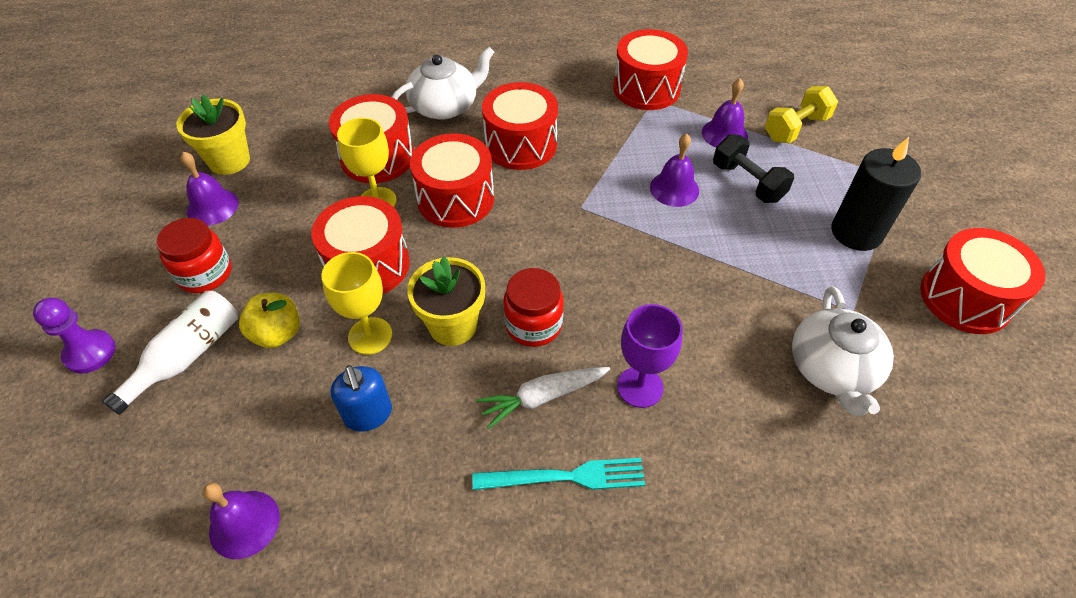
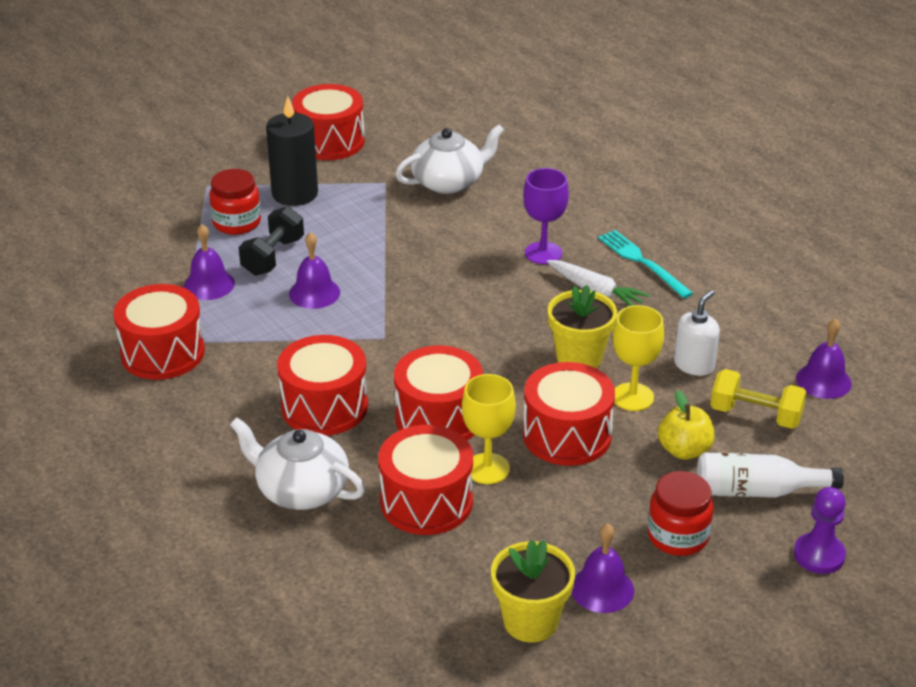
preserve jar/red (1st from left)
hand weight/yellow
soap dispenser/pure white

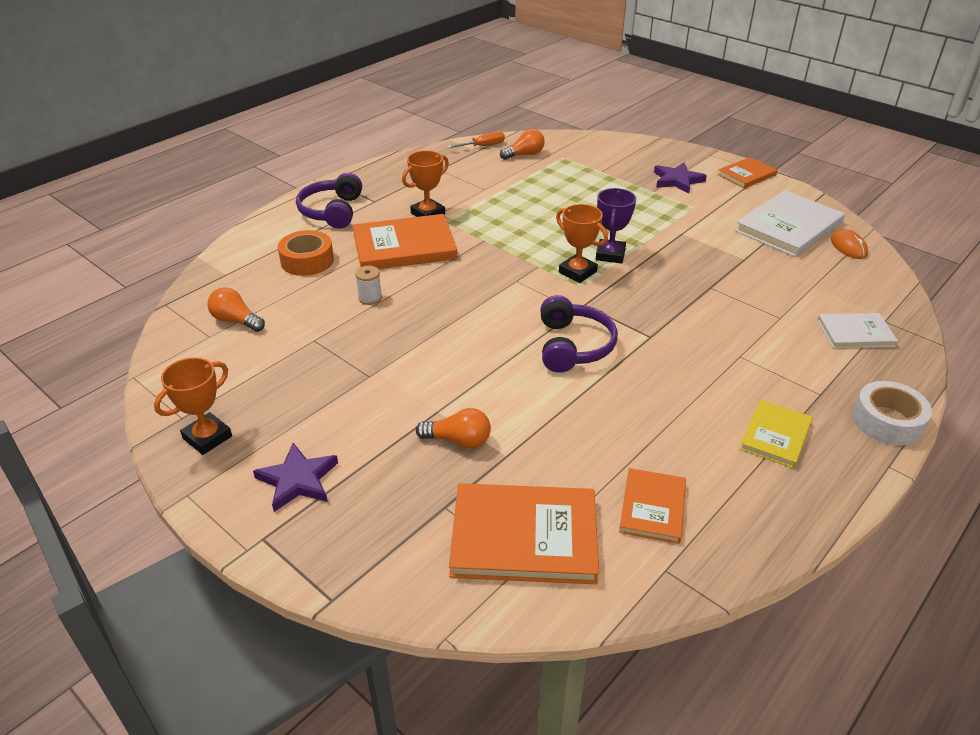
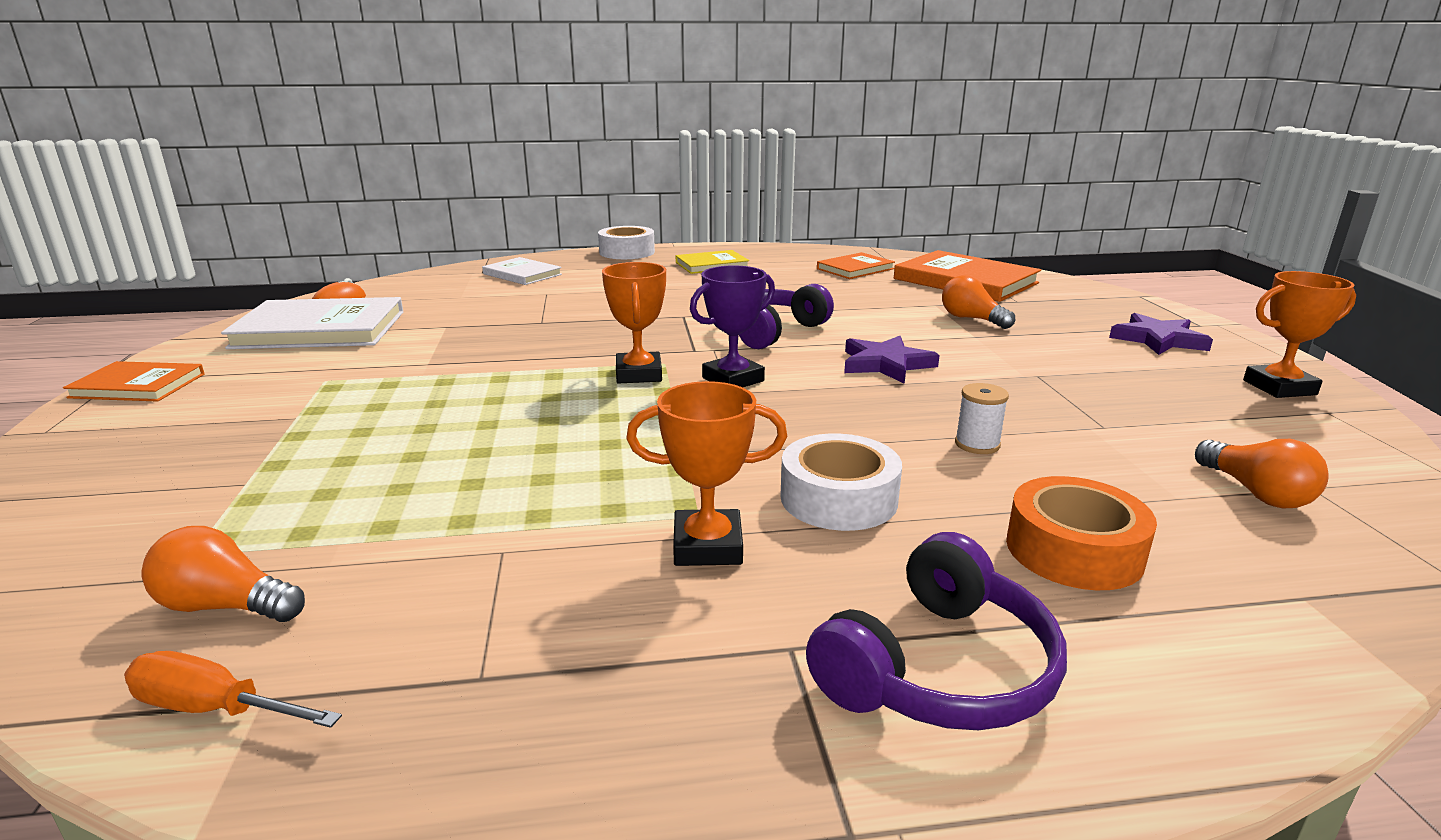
prize cup/purple
star shape/purple (1st from left)
sticky tape/pure white (2nd from left)

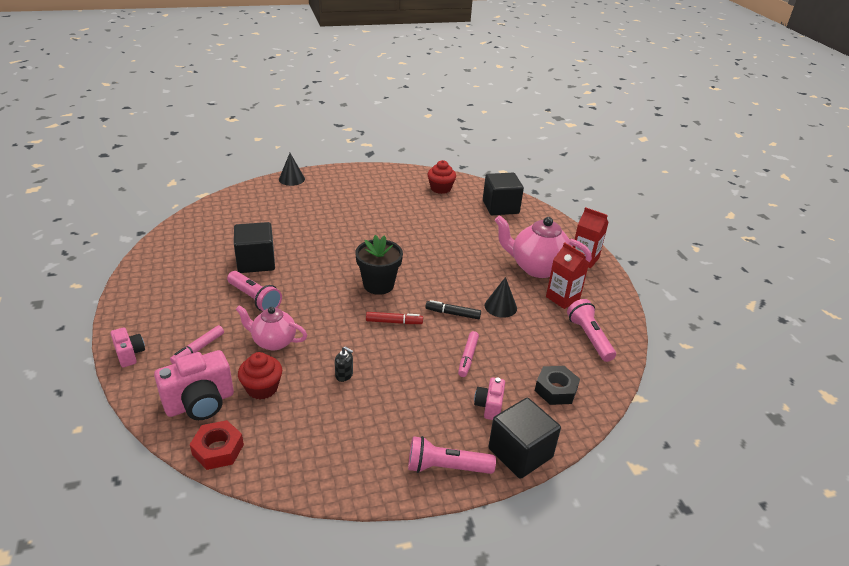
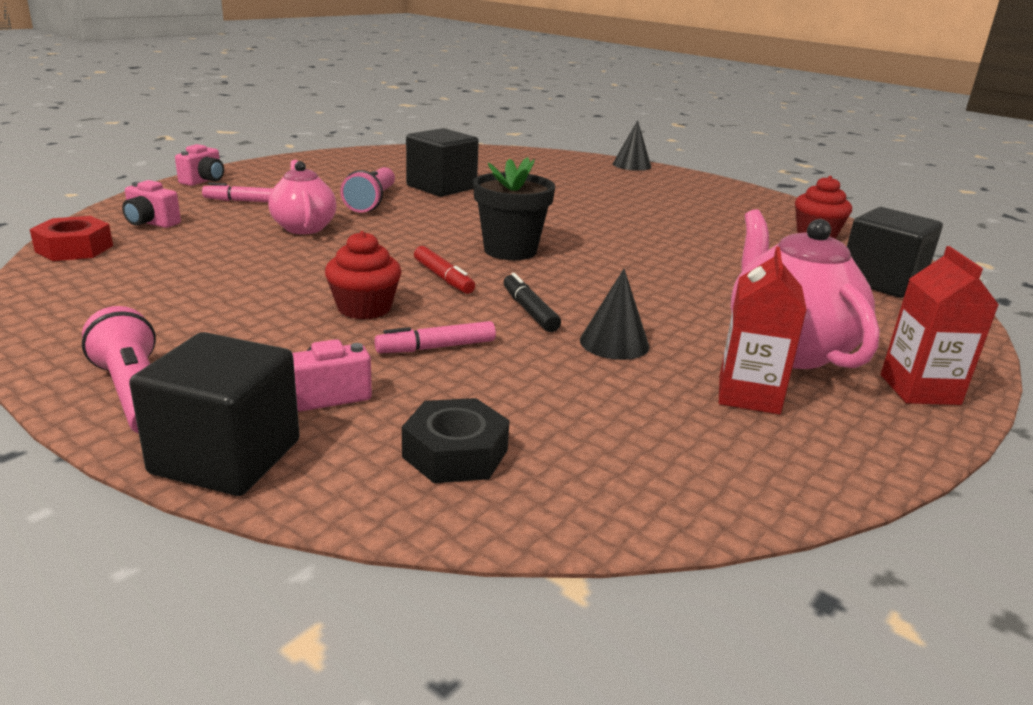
soap dispenser/jet-black
pocket torch/pink (3rd from left in the first image)
muffin/red (1st from left)
photo camera/pink (1st from left)

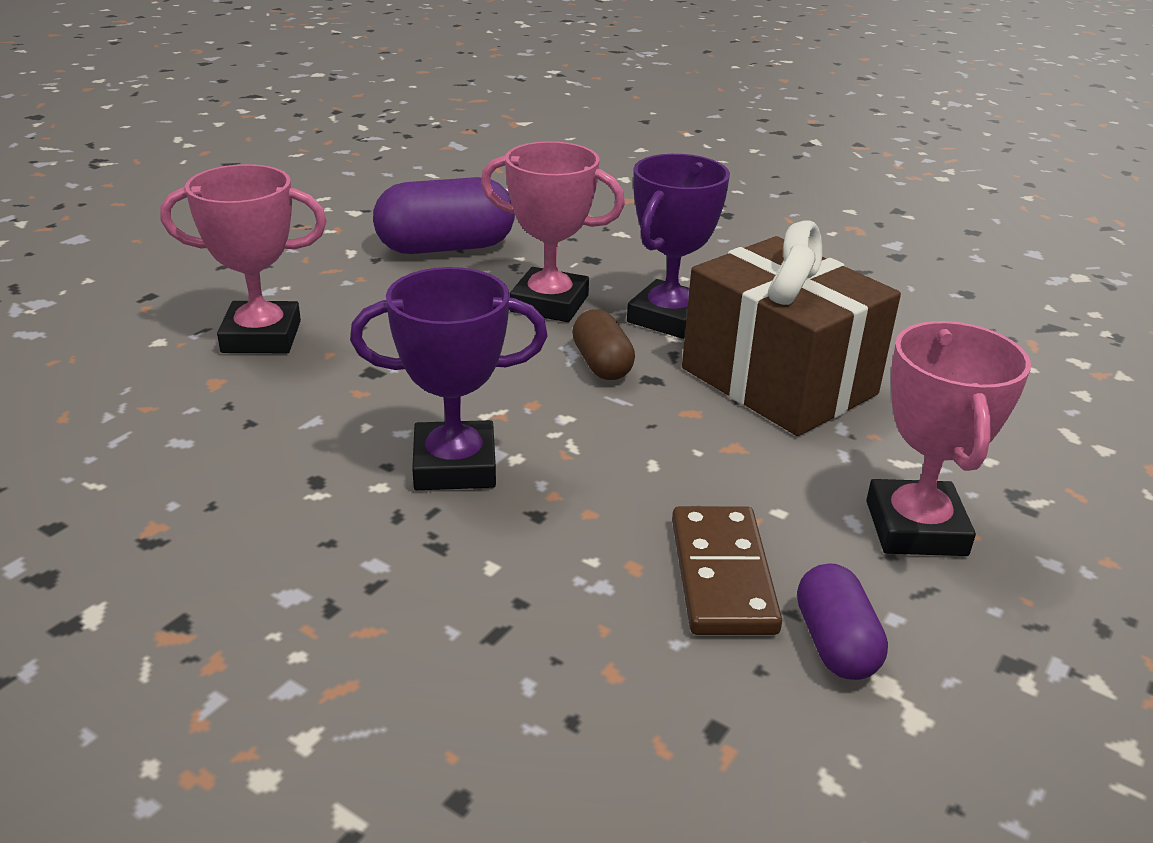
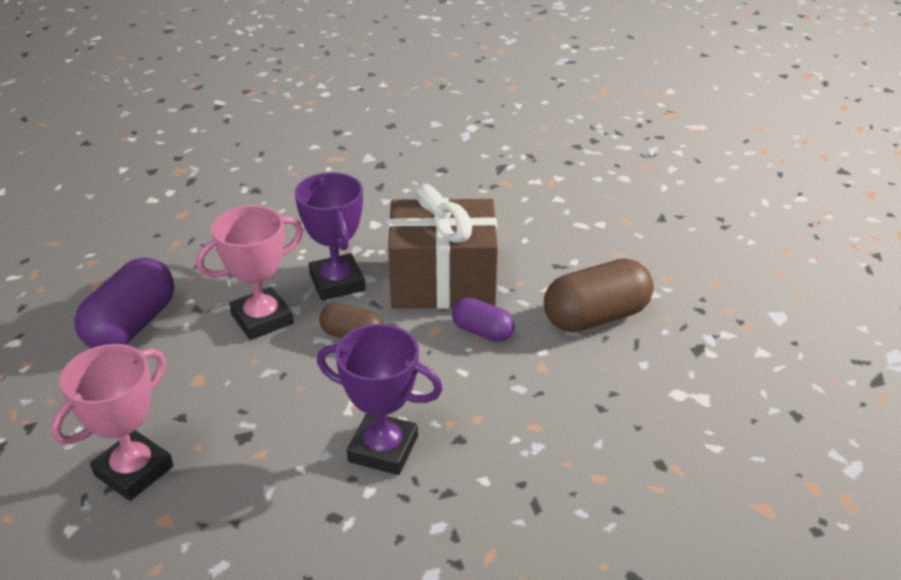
domino piece/brown
pill/purple (2nd from left)
pill/brown (2nd from left)
prize cup/purple (2nd from left)

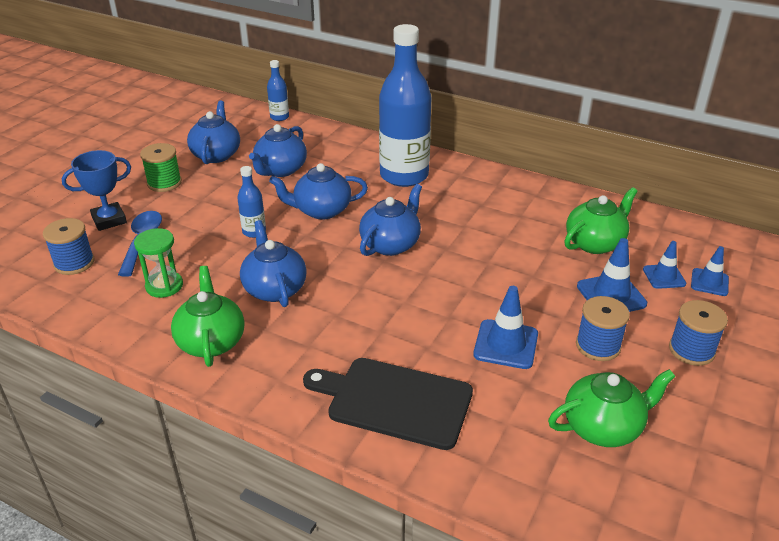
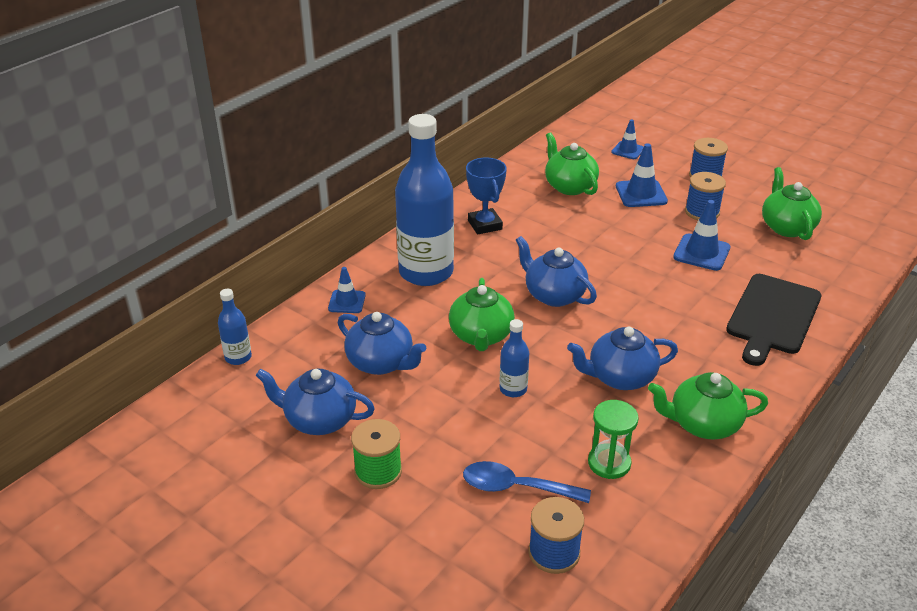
prize cup/blue
traffic cone/blue (1st from left)
china teapot/leaf-green (1st from left)

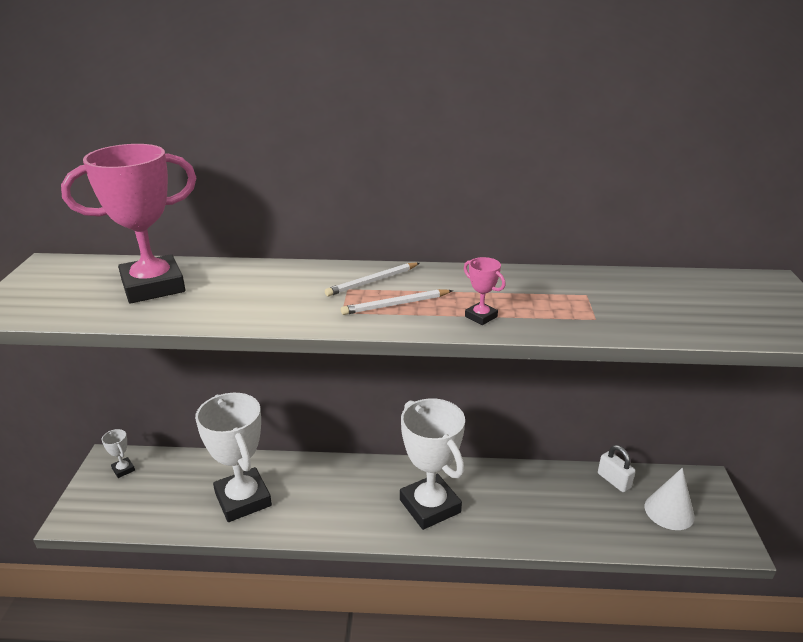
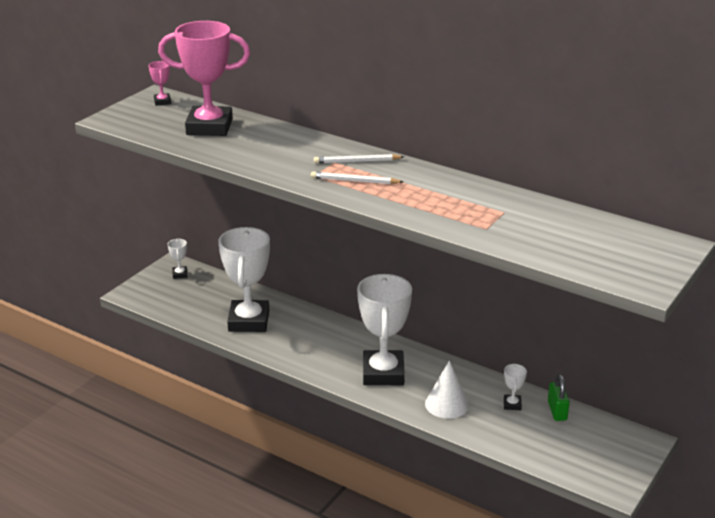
prize cup/pure white (4th from left)
prize cup/pink (1st from left)
solid cone/pure white
lock/leaf-green

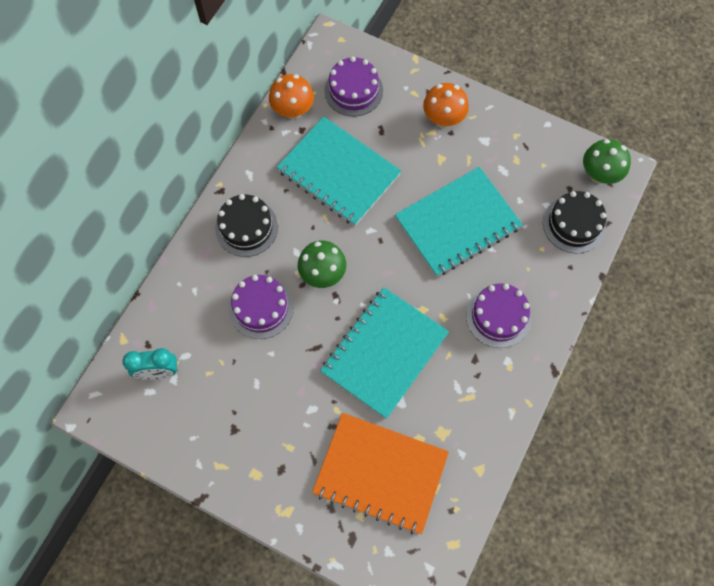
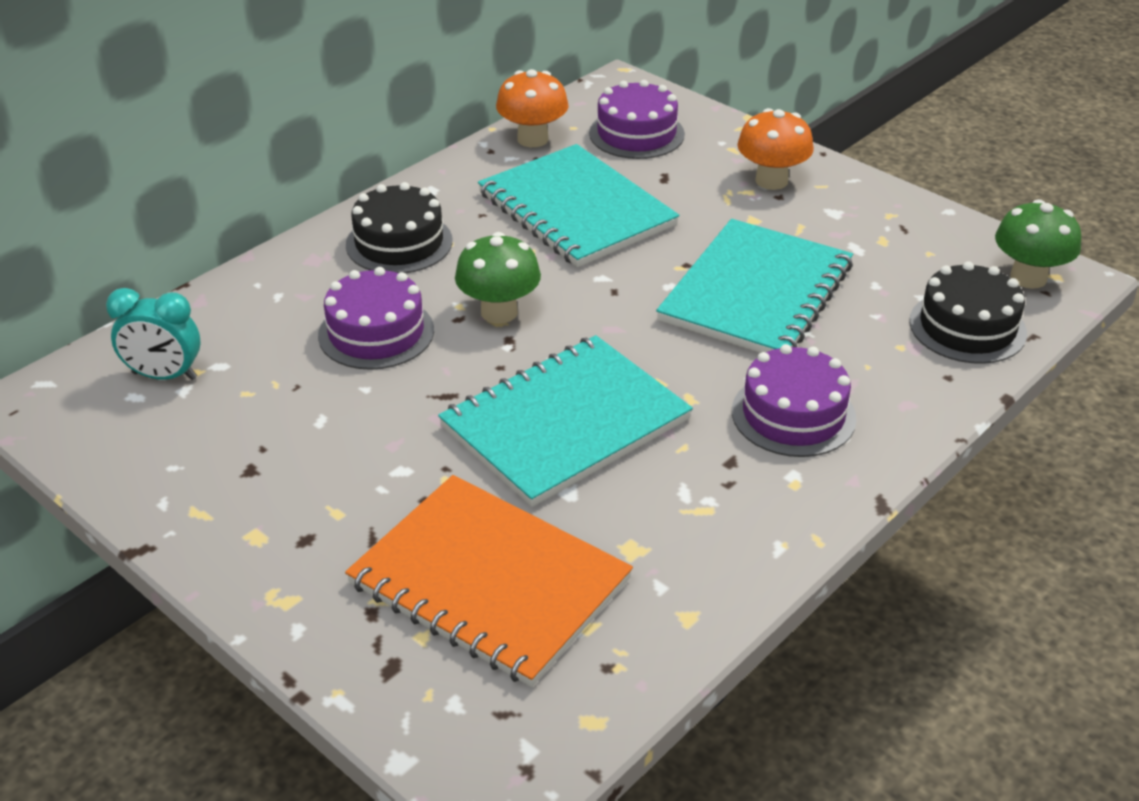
notepad/aqua (3rd from left)

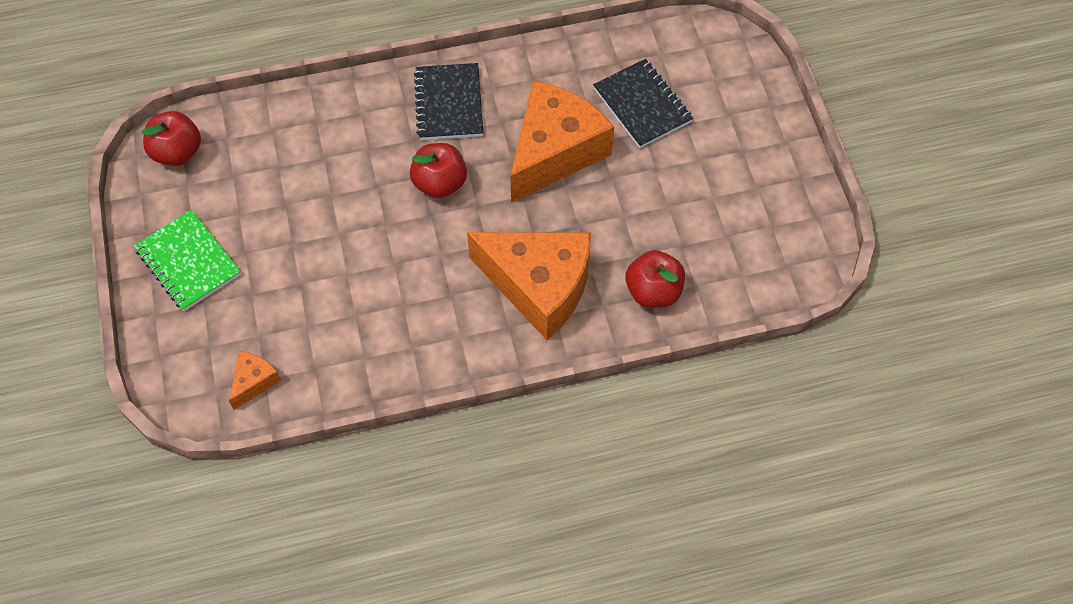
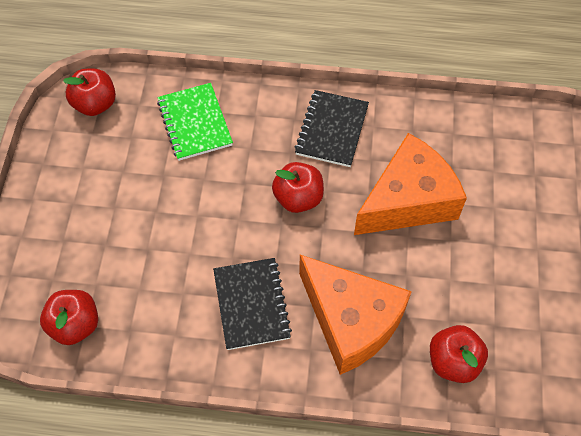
notepad/leaf-green
notepad/jet-black (1st from left)
apple fruit/red (1st from left)

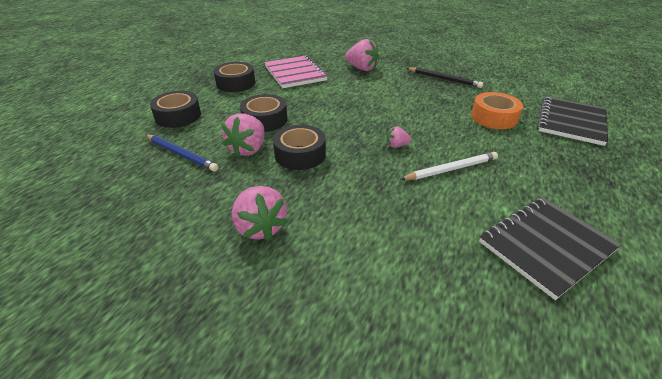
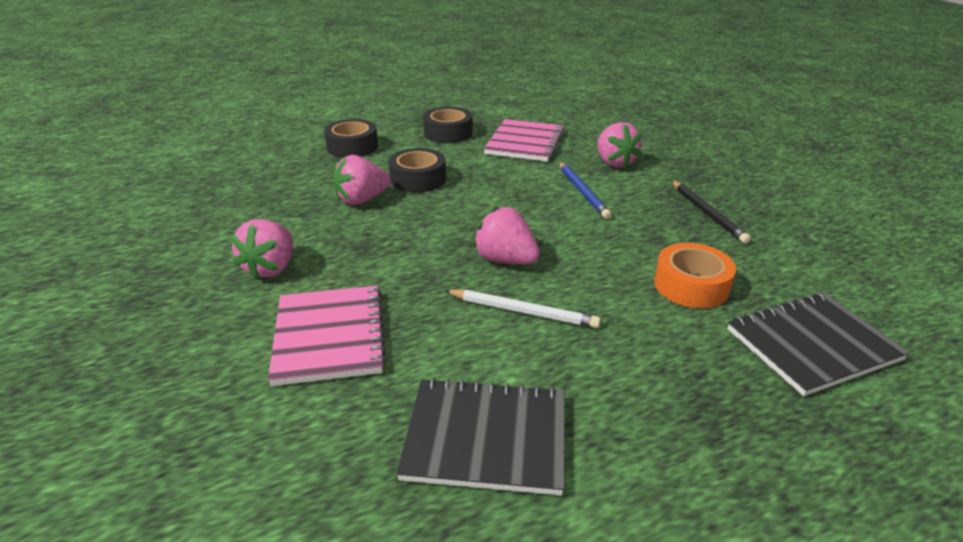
sticky tape/jet-black (4th from left in the first image)
notepad/pink (1st from left)
lead pencil/blue
berry/pink (3rd from left)

